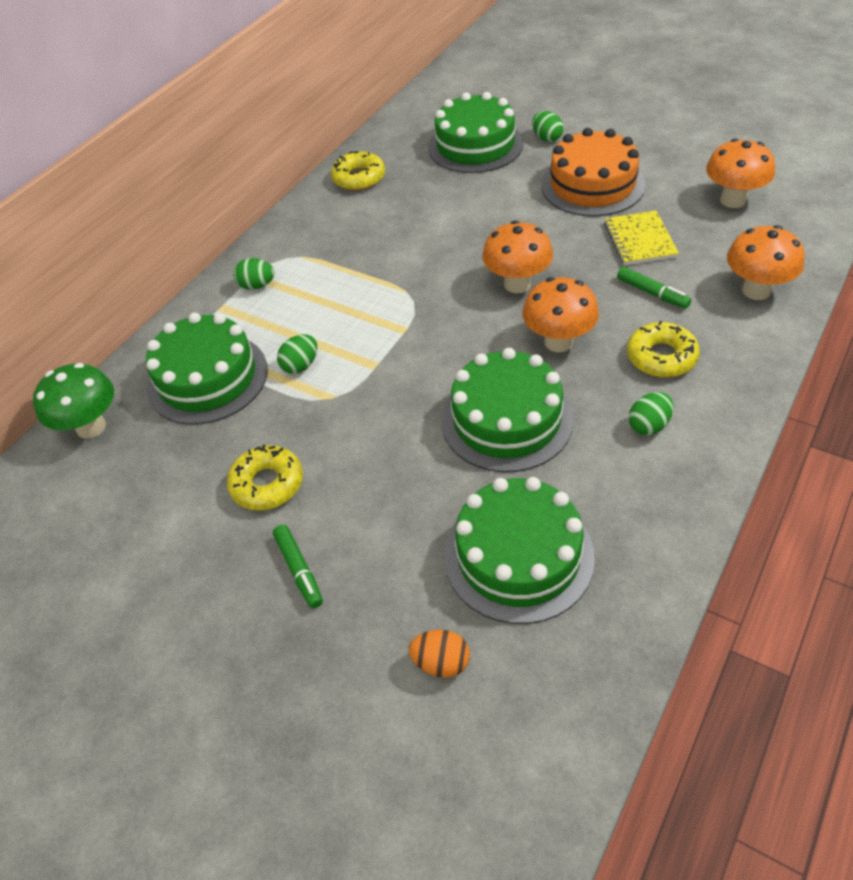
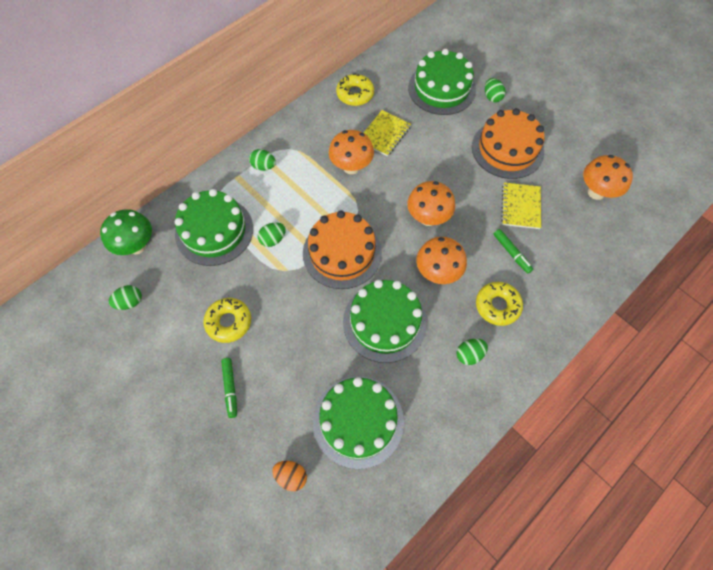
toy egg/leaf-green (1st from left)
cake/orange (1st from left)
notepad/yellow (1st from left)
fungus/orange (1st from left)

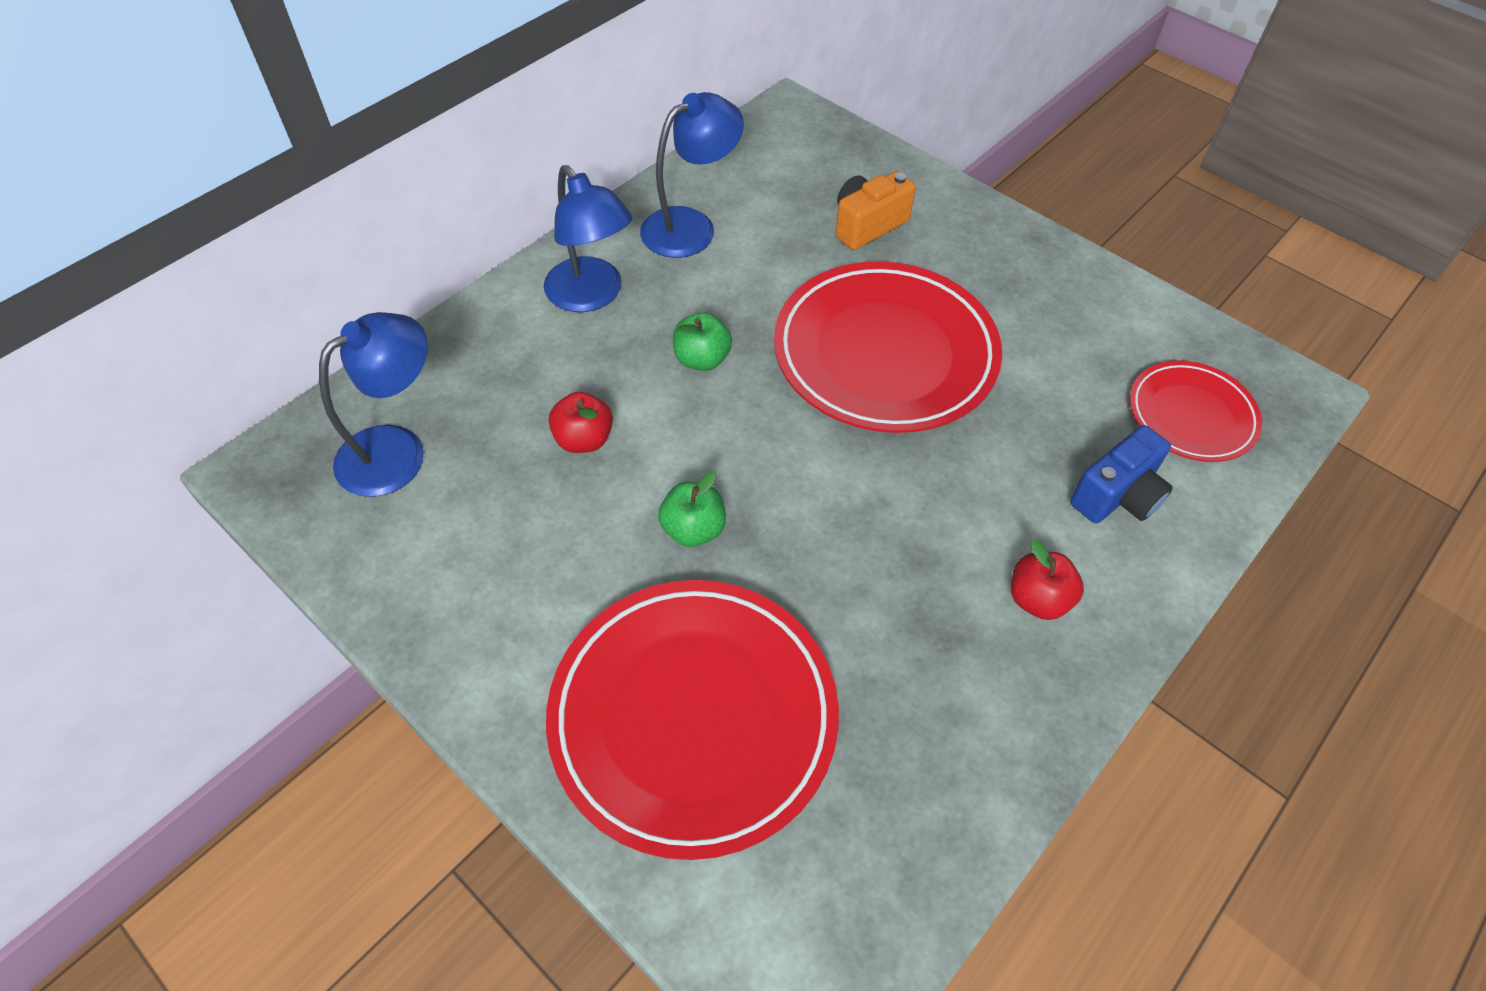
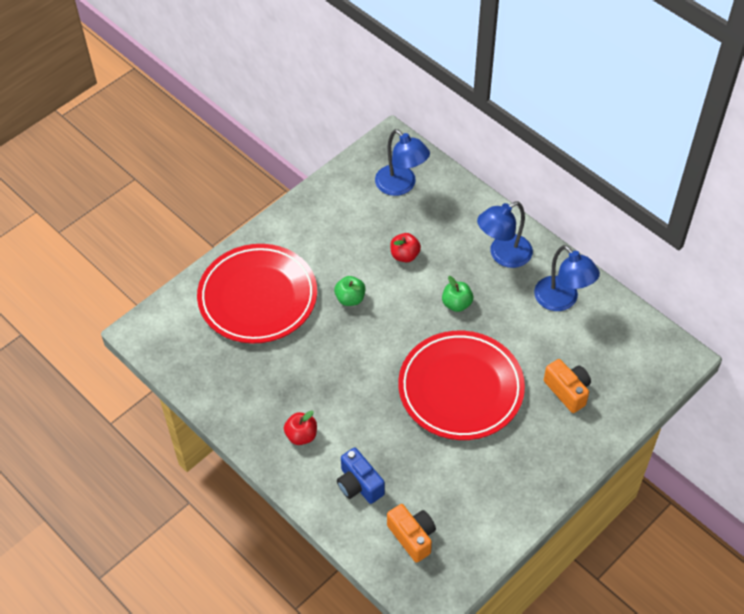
photo camera/orange (1st from left)

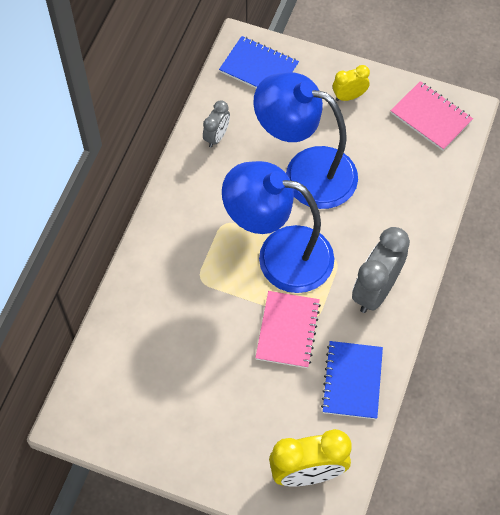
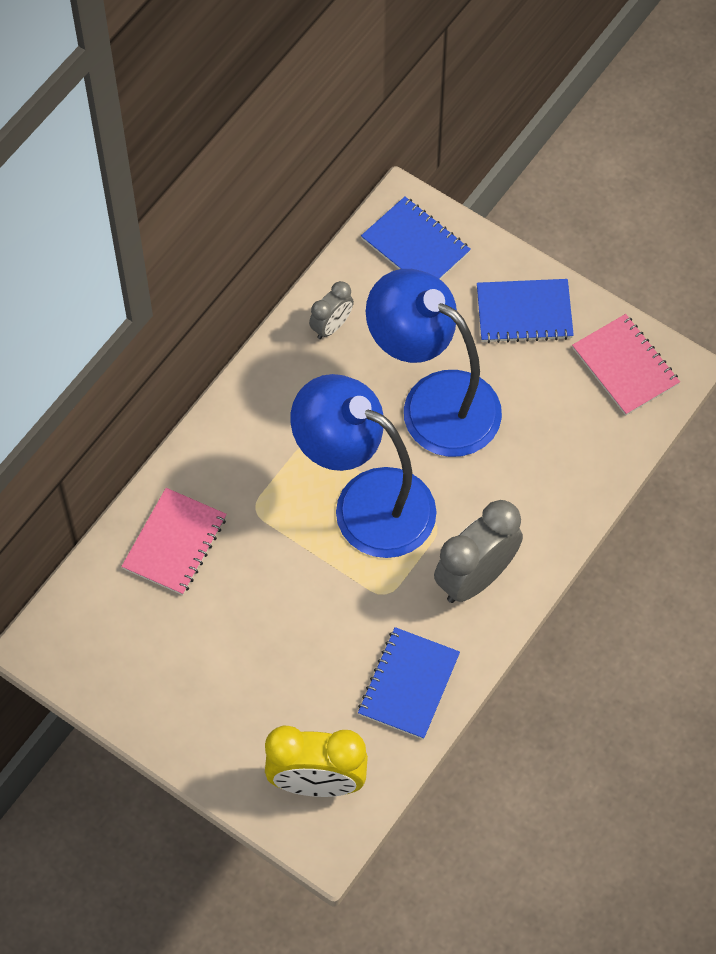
notepad/pink (1st from left)
notepad/blue (3rd from left)

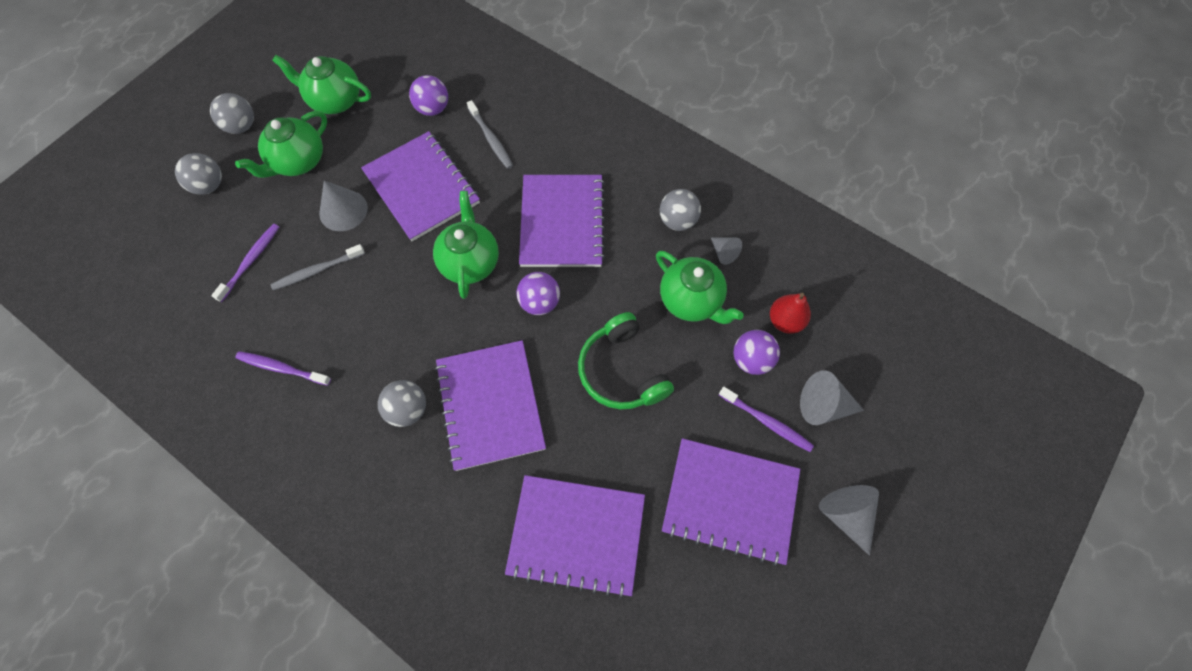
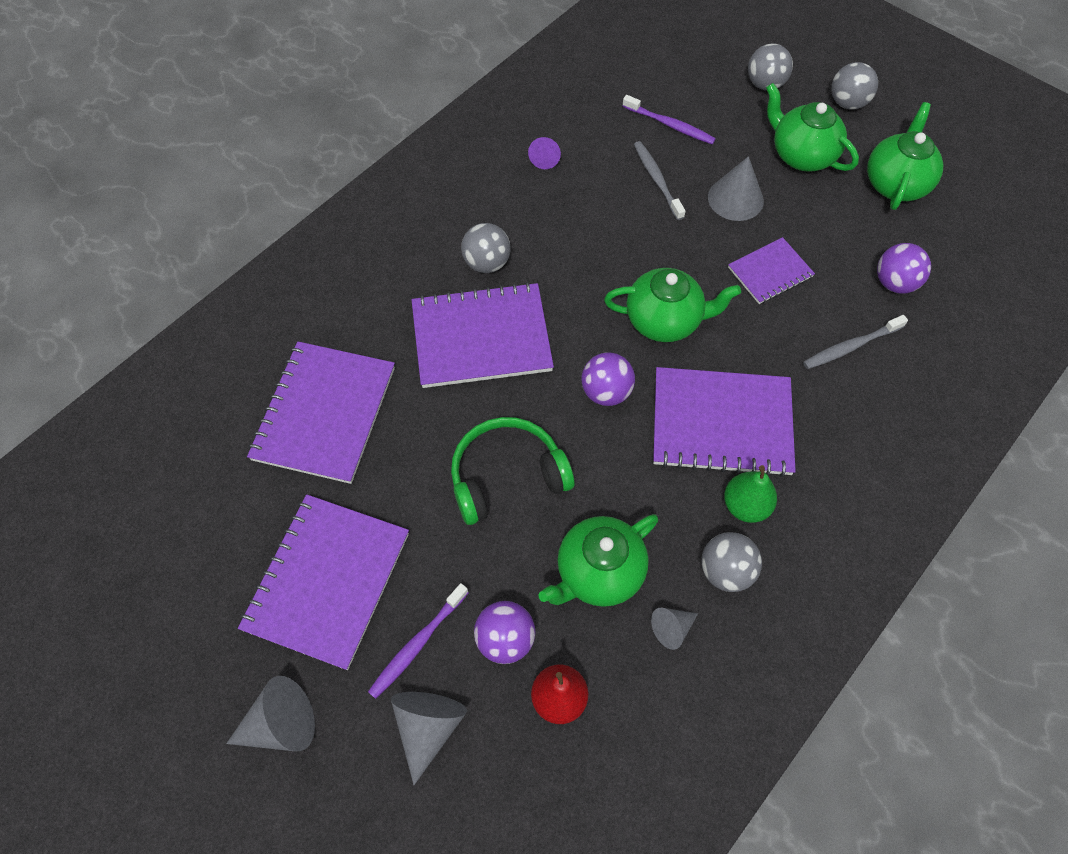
toy pear/leaf-green
solid cone/purple
notepad/purple (5th from left)

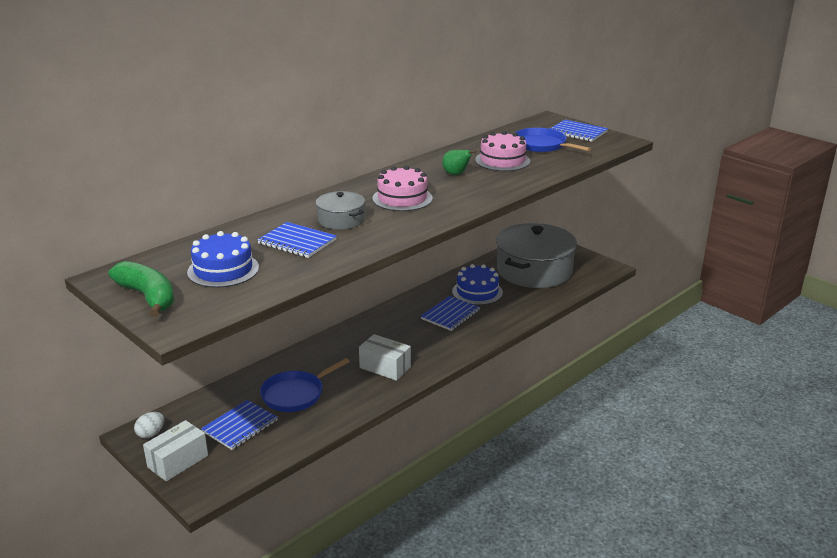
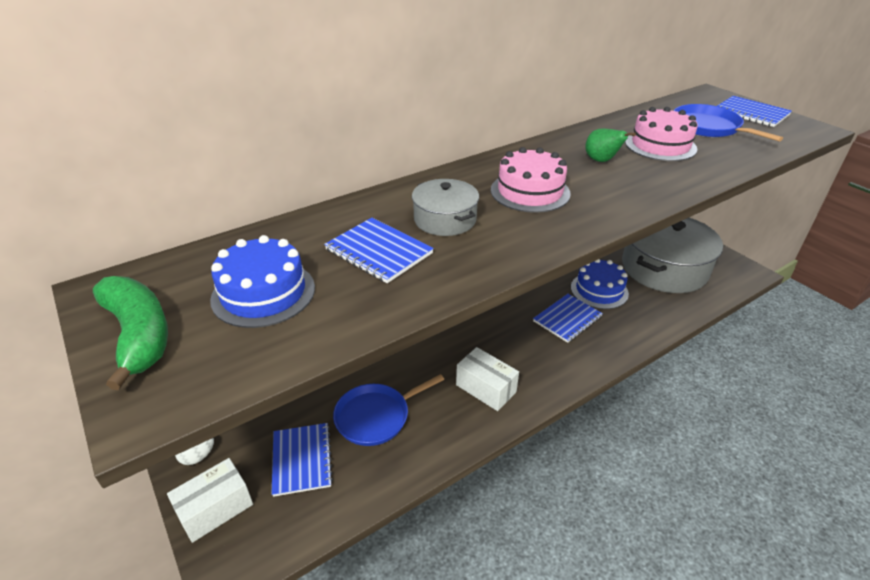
notepad/blue (1st from left)

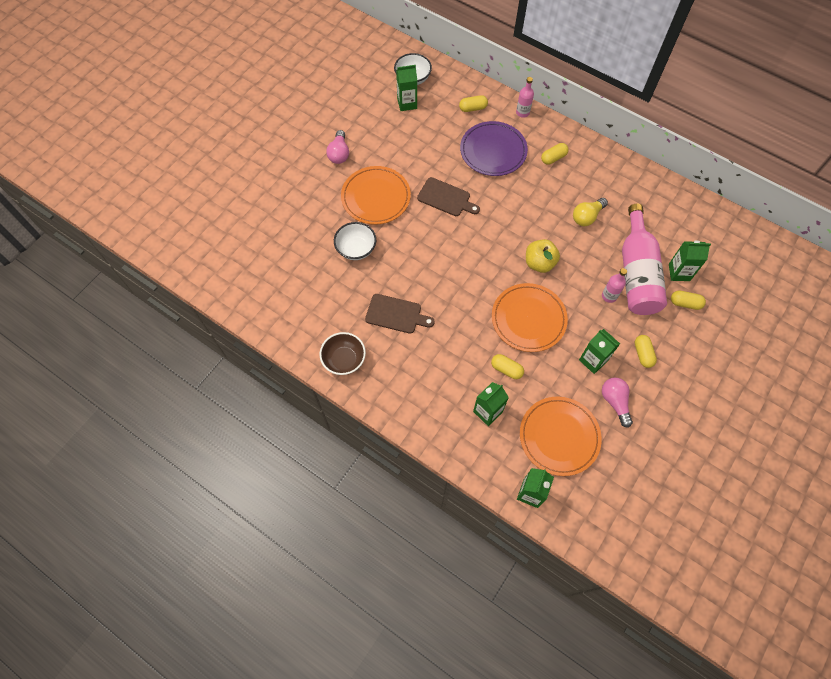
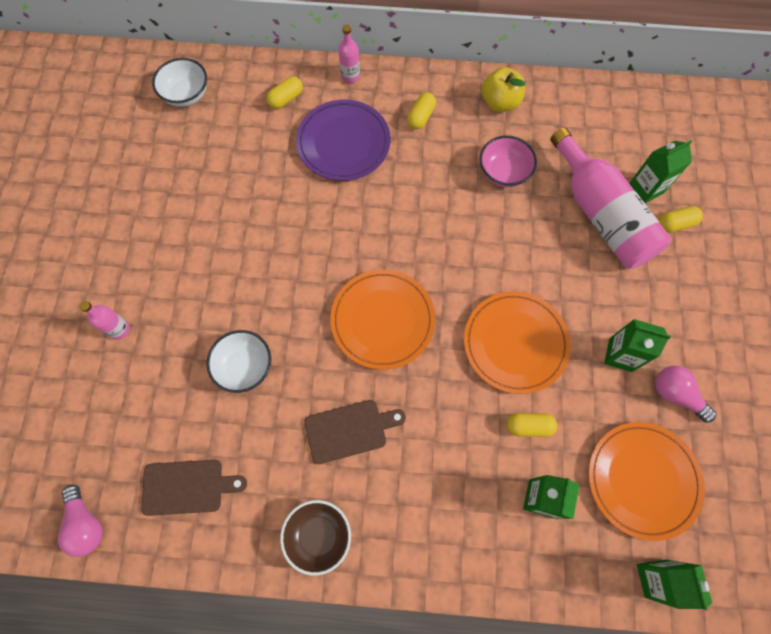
milk carton/leaf-green (1st from left in the first image)
pill/yellow (4th from left in the first image)
lightbulb/pink (1st from left)
dinner plate/orange (1st from left)
bread board/brown (1st from left)
apple fruit/yellow
bottle/pink (1st from left)
serving bowl/pink

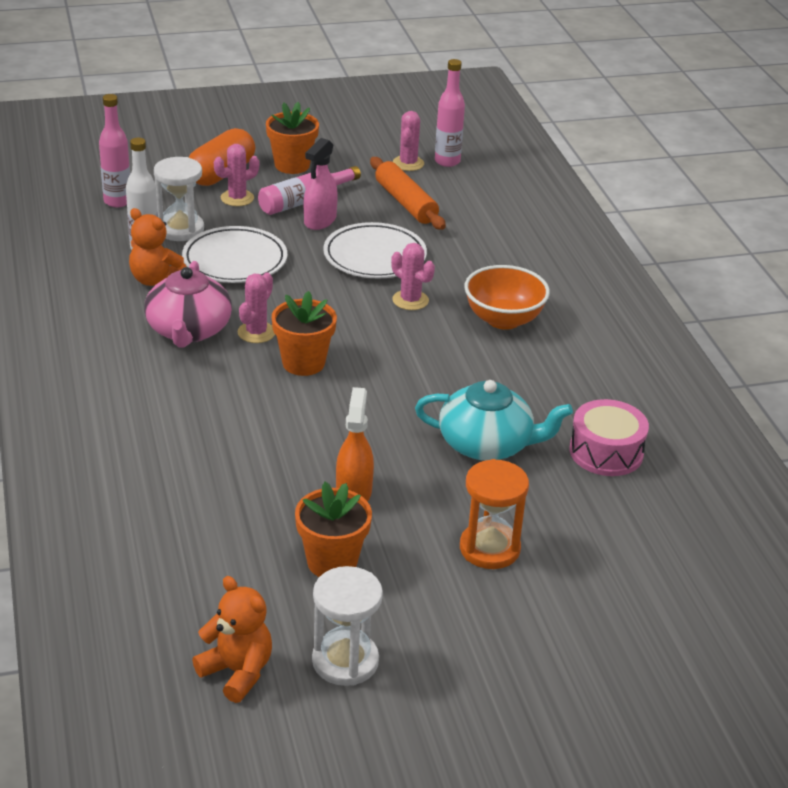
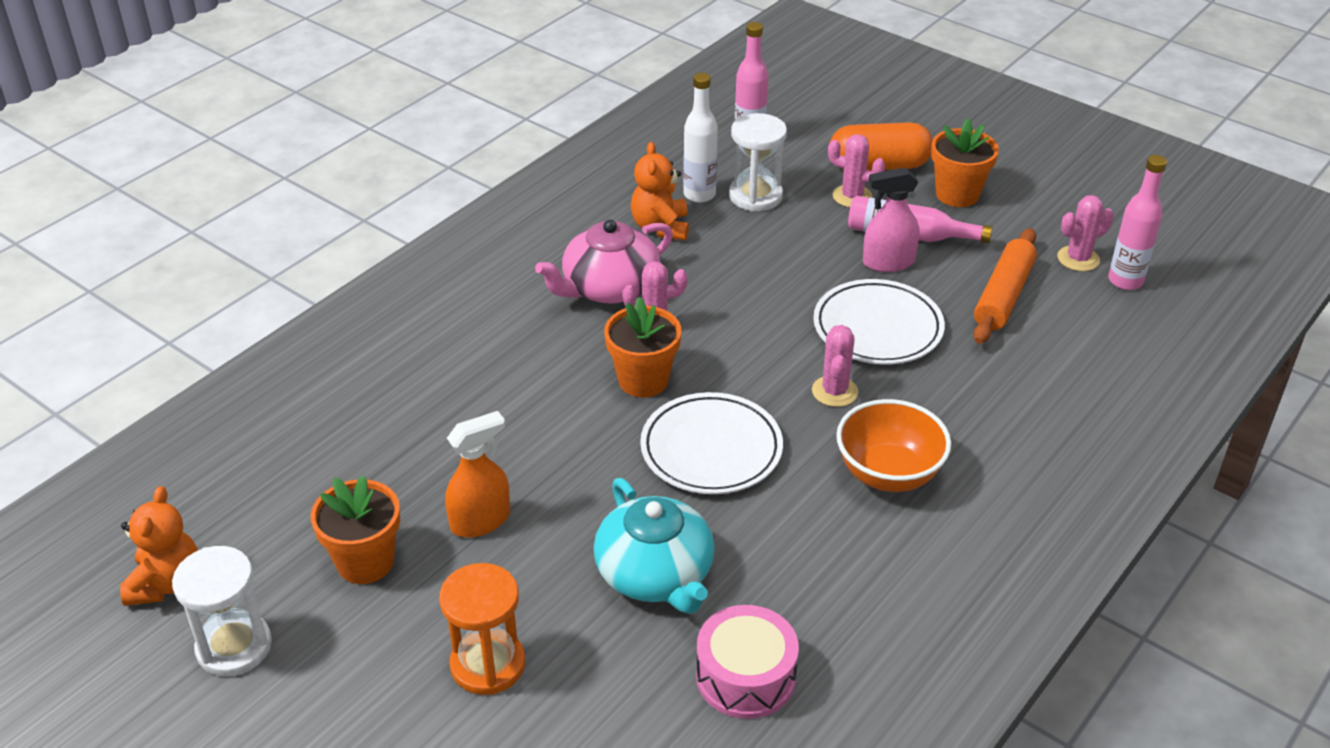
dinner plate/pure white (1st from left)

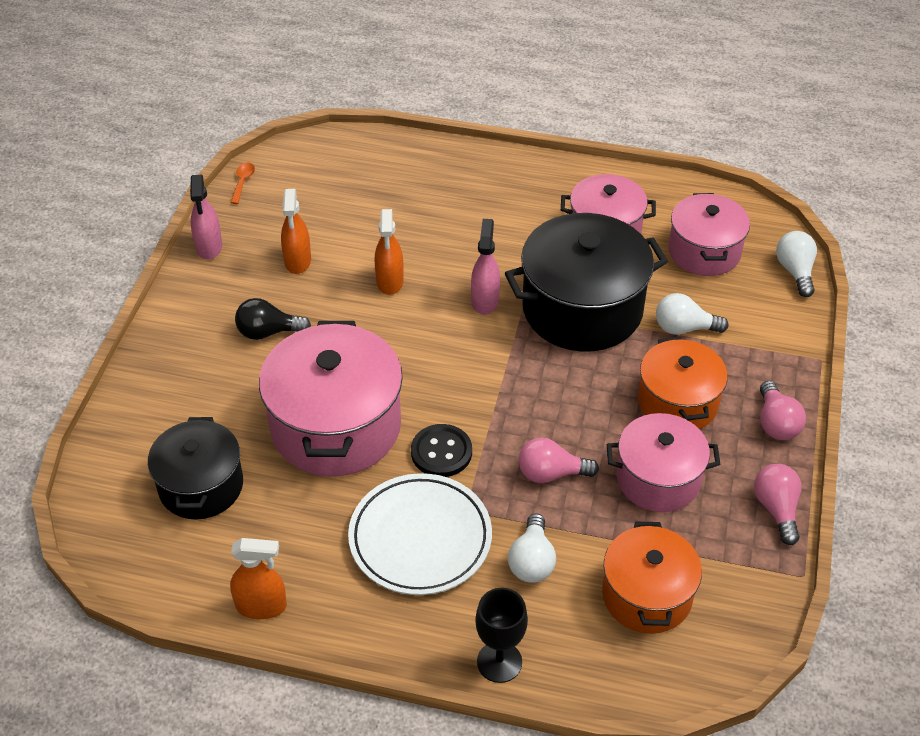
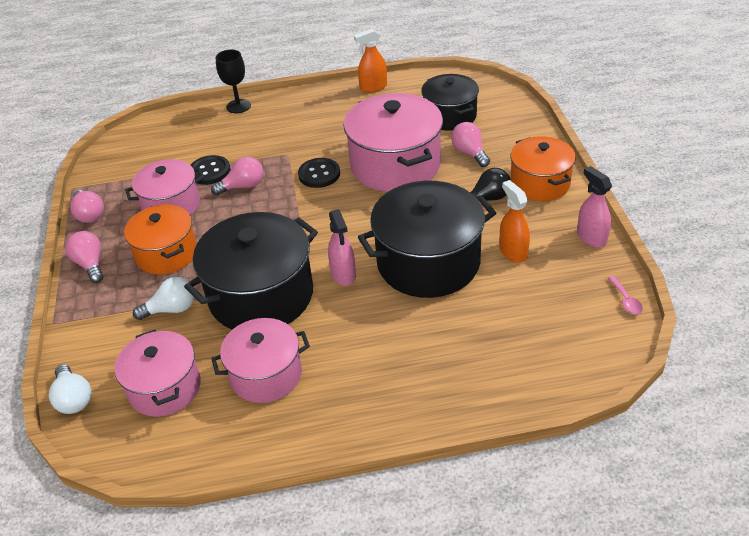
dinner plate/pure white
lightbulb/pure white (1st from left in the first image)
sewing button/jet-black (1st from left)
lightbulb/pink (4th from left)
pot/orange (2nd from left)
pot/jet-black (2nd from left)
spoon/pink

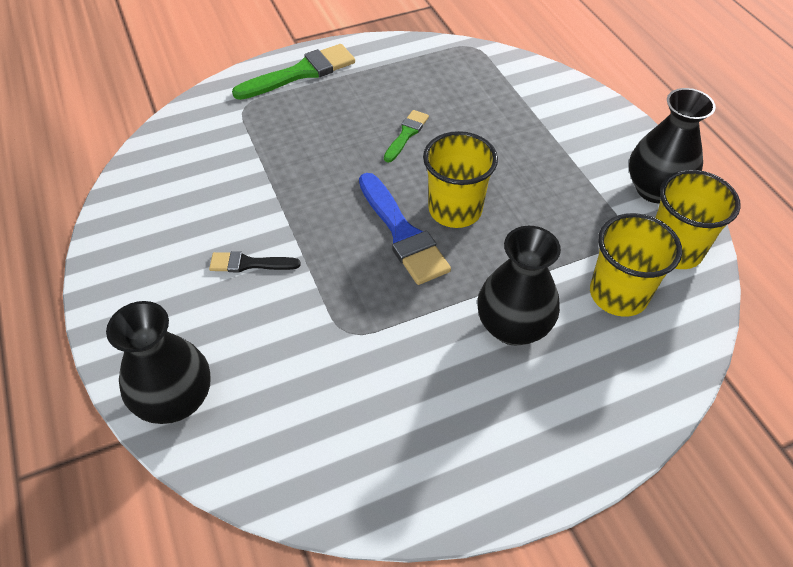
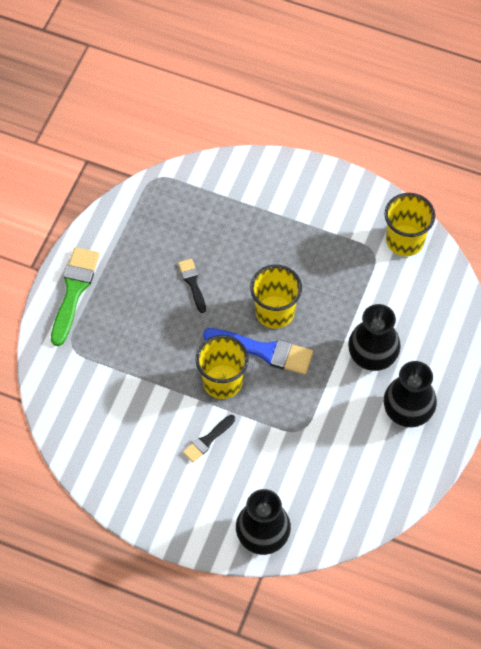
cup/yellow (1st from left)
flower vase/jet-black (3rd from left)
brush/jet-black (1st from left)

